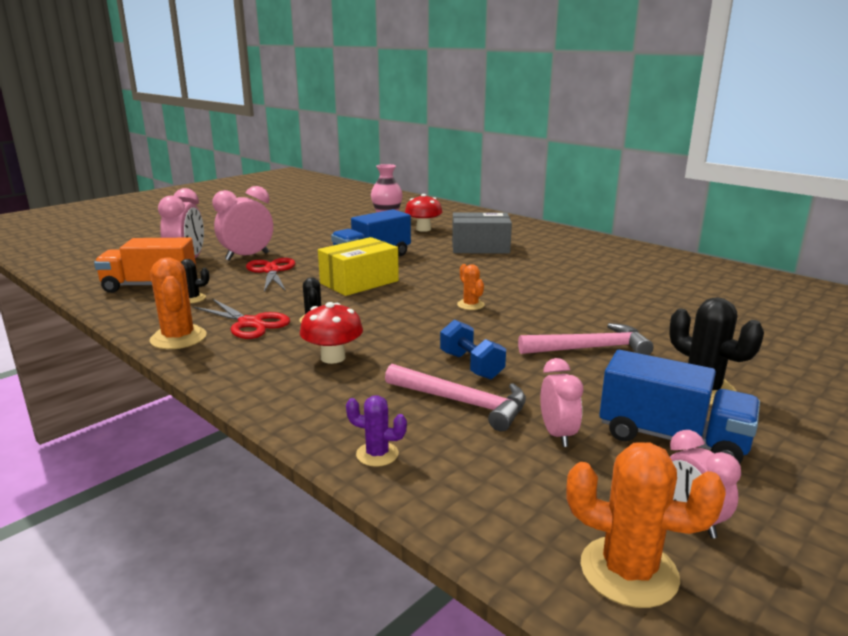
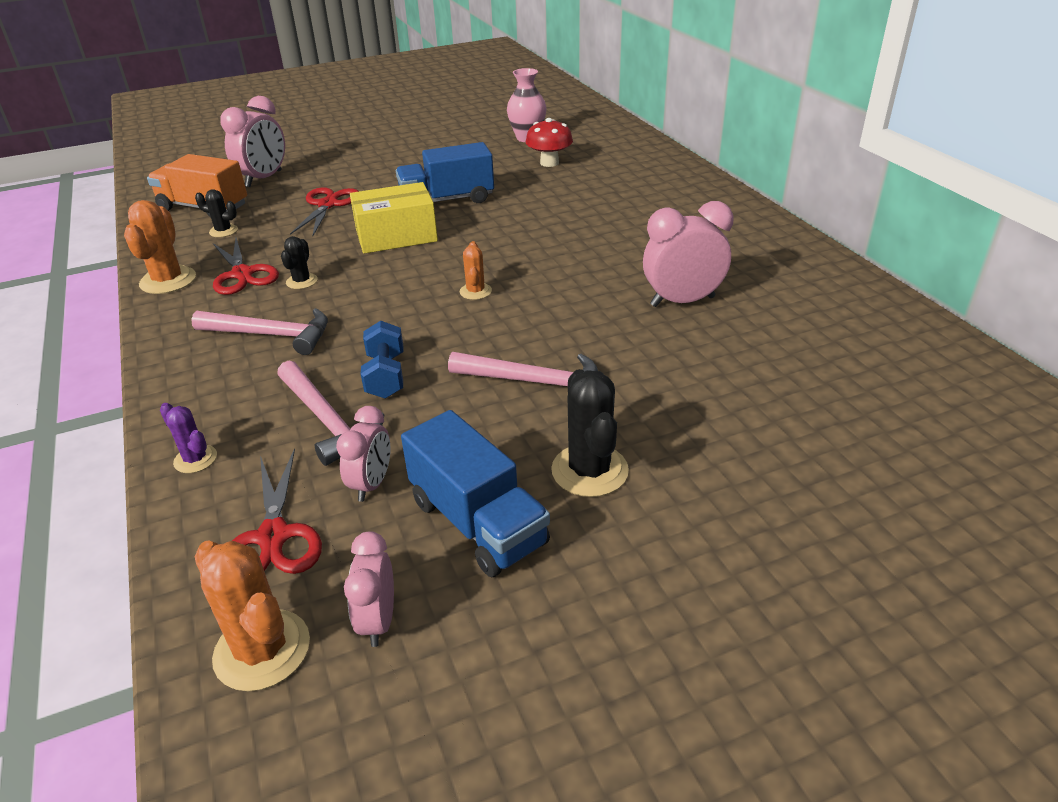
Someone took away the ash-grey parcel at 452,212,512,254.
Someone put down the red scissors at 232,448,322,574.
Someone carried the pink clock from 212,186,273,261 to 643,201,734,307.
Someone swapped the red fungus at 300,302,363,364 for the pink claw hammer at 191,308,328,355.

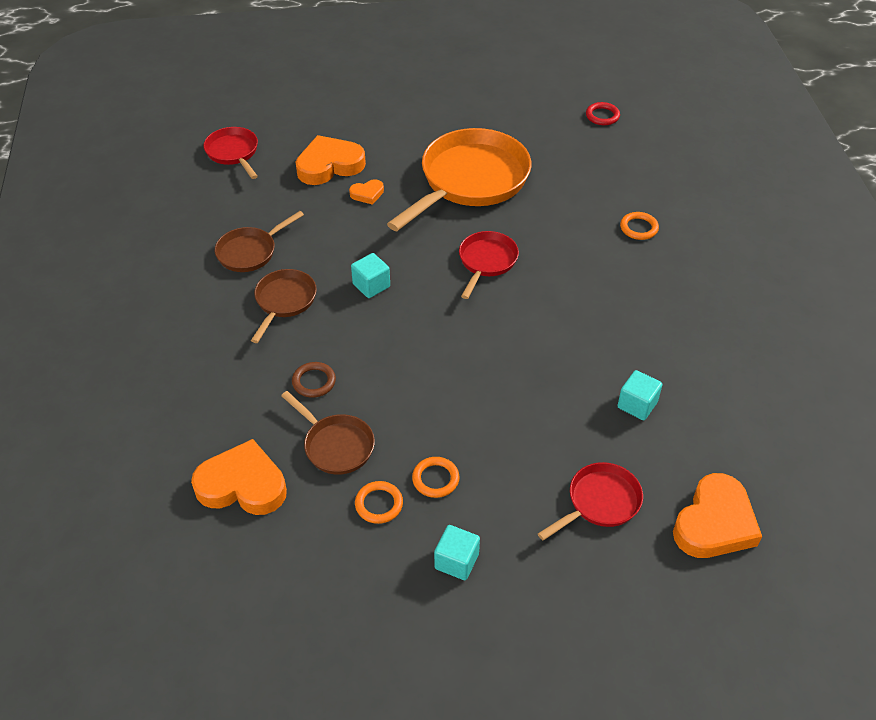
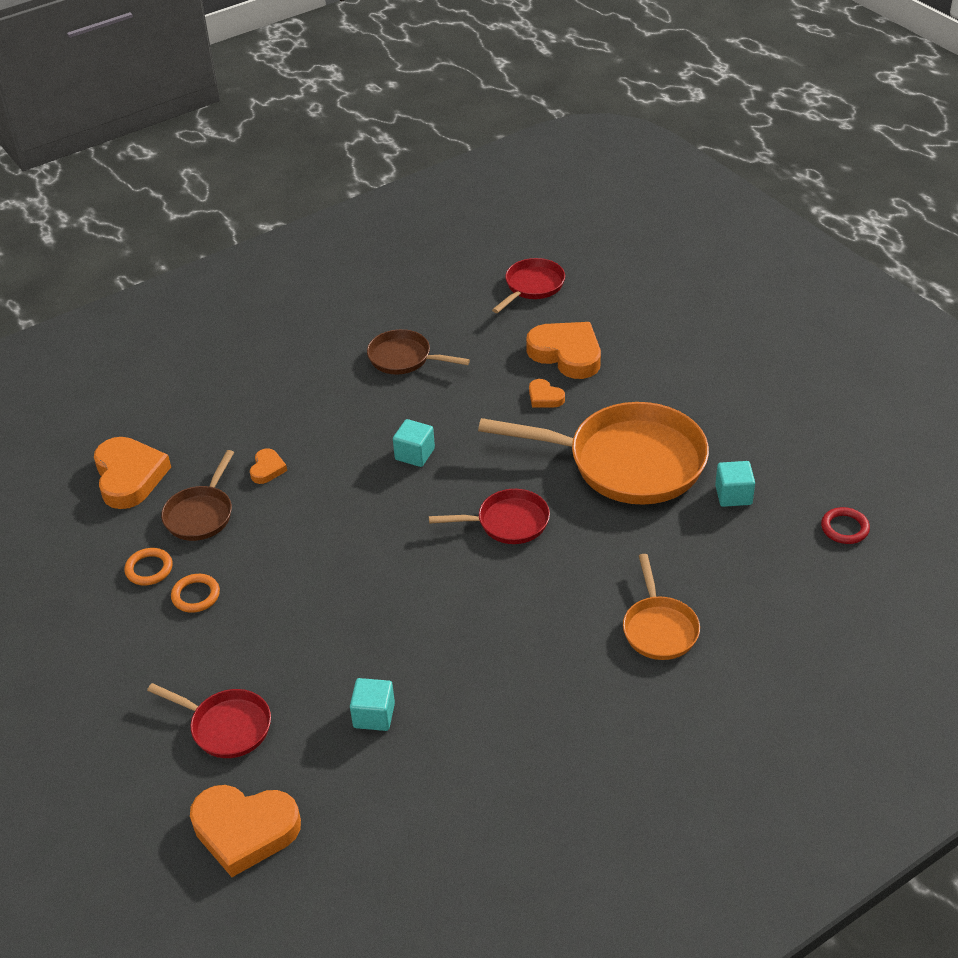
Someone took away the brown pan at 251,269,317,343.
Someone carried the turquoise cube from 434,525,480,580 to 715,461,755,507.
Someone swapped the brown torus at 292,362,336,398 for the bright orange heart at 250,448,287,484.
Someone swapped the bright orange torus at 620,212,659,240 for the bright orange pan at 623,554,700,660.

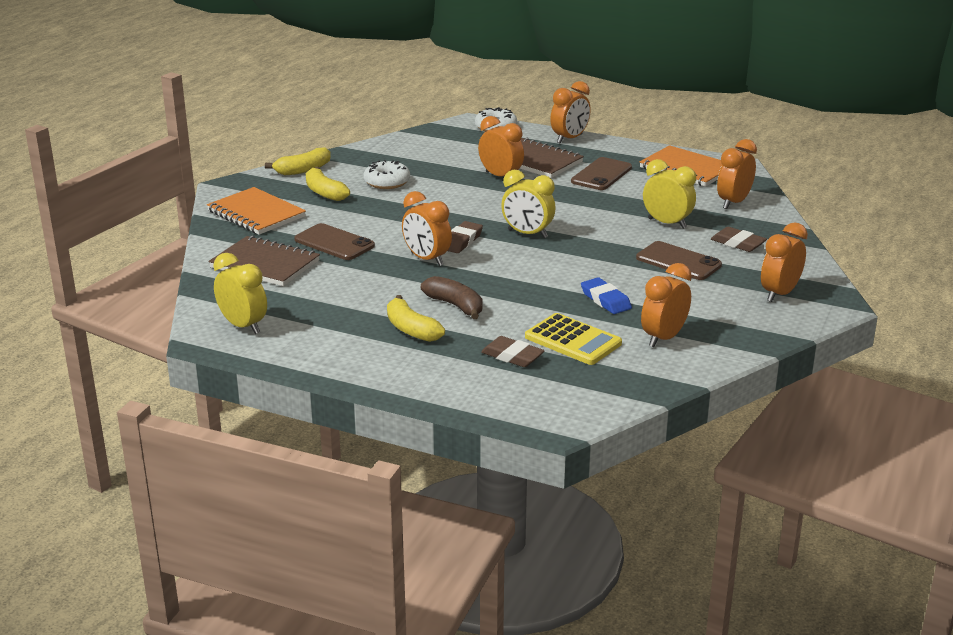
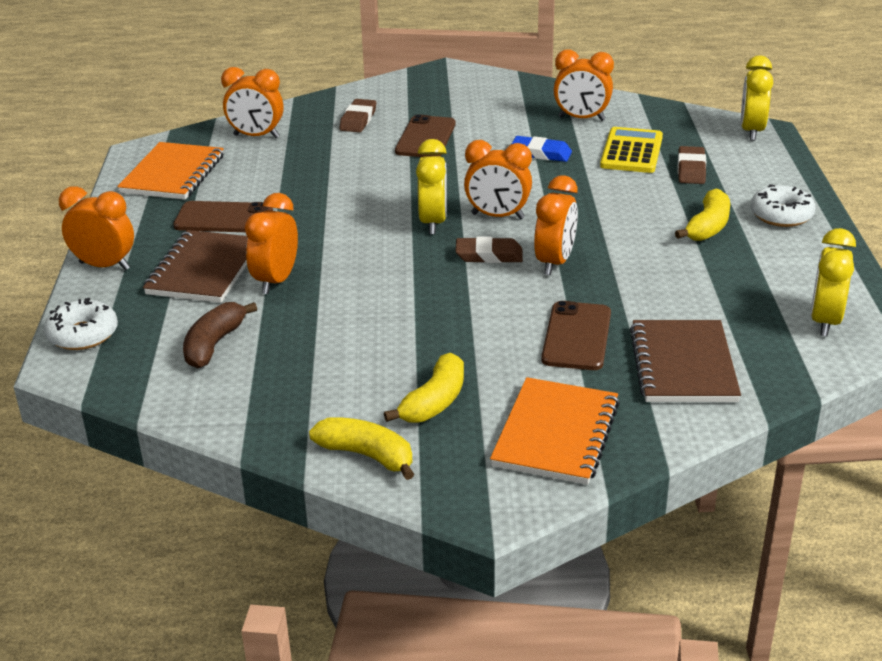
Someone carried the pure white doughnut from 364,160,410,189 to 750,184,816,227.
Someone carried the brown banana from 421,276,482,319 to 183,302,257,368.
Someone carried the bright yellow clock from 643,159,696,229 to 741,55,773,141.
Someone carried the bright orange clock from 761,222,808,302 to 464,140,532,219.
Someone rotated the royal blue pencil eraser at 581,277,632,314 by 75 degrees clockwise.

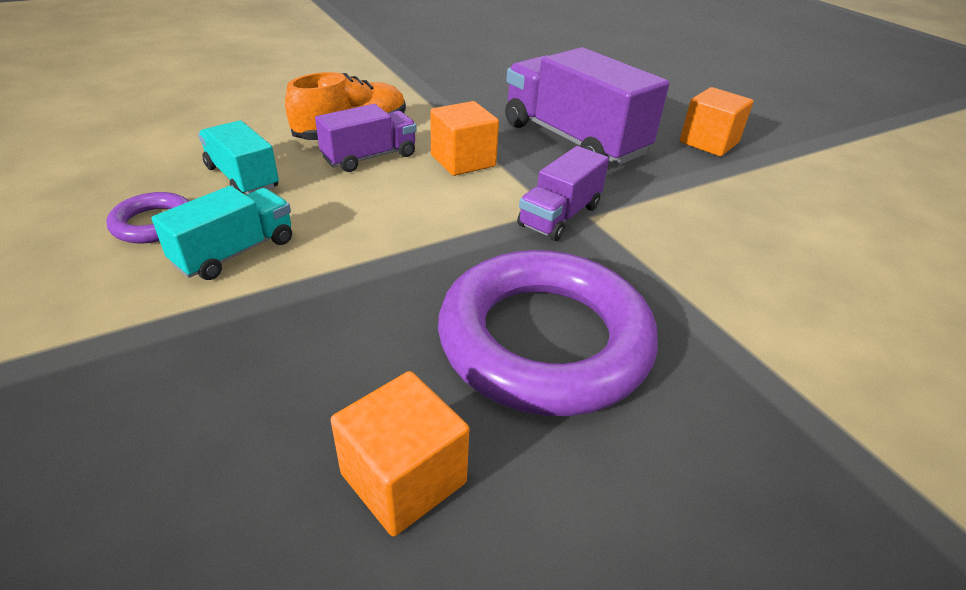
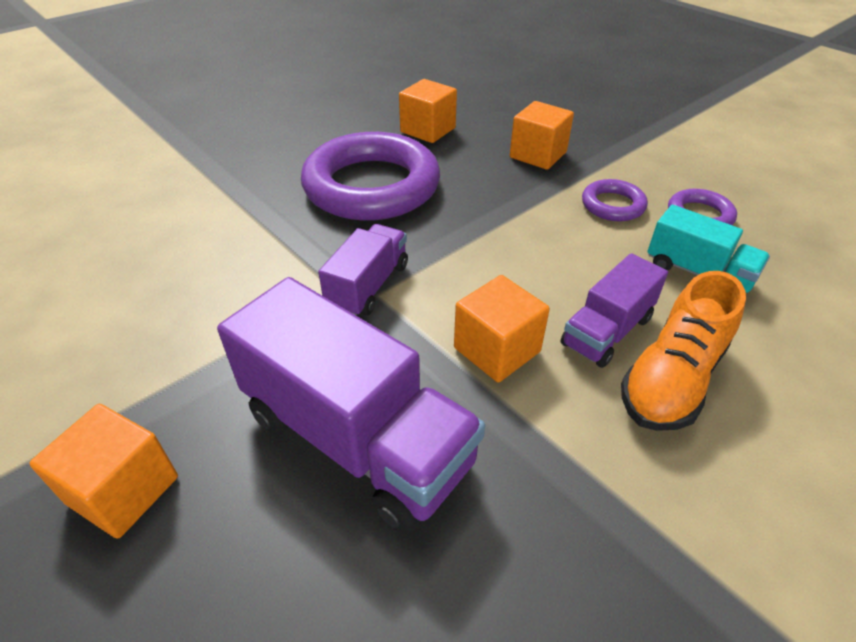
Someone put down the bright orange cube at 510,101,574,170.
Someone swapped the turquoise lorry at 151,186,292,280 for the purple torus at 582,179,648,221.

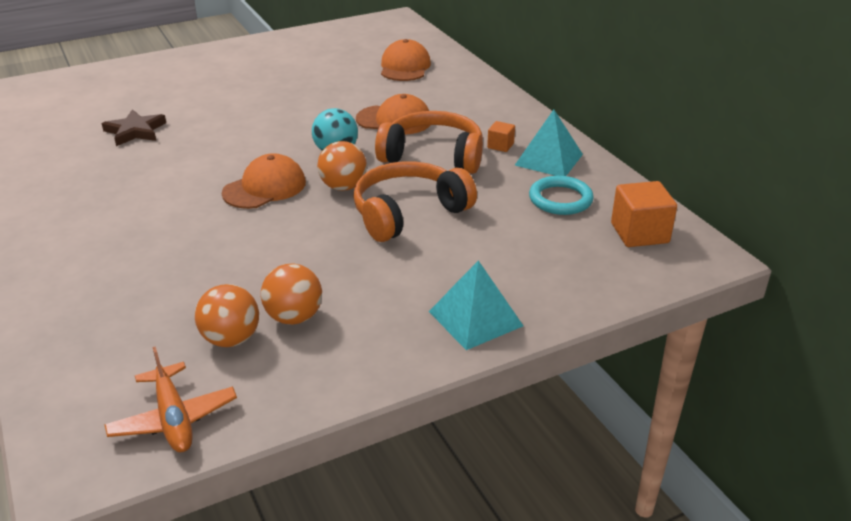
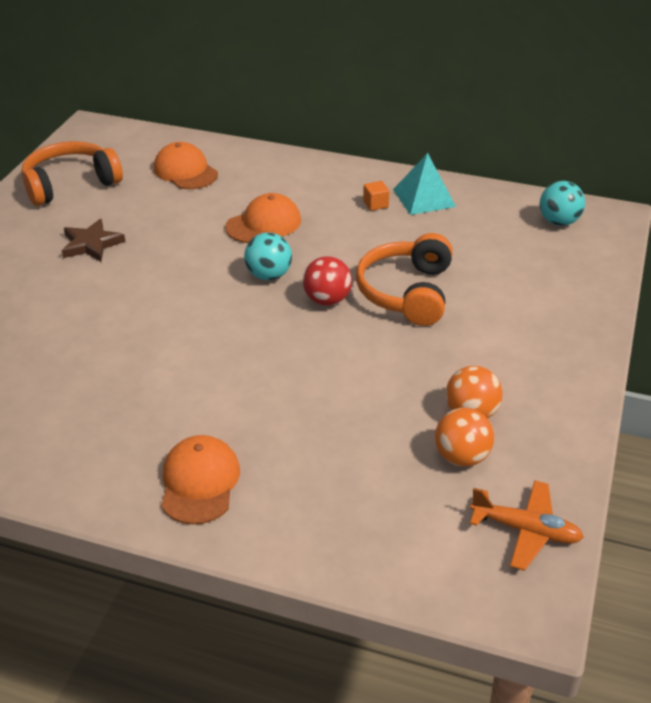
Someone took away the turquoise pyramid at 429,260,523,350.
Someone took away the turquoise torus at 529,176,594,215.
Someone carried the brown five-pointed star from 101,109,166,146 to 62,219,125,262.
Someone carried the bright orange peaked cap from 222,153,306,209 to 161,435,240,525.
Someone carried the bright orange over-ear headphones from 375,111,483,174 to 22,141,123,206.
Someone swapped the bright orange cube at 611,181,677,247 for the turquoise ball at 540,181,585,226.
Someone repainted the bright orange ball at 317,141,367,191, which became the red ball at 303,256,352,306.

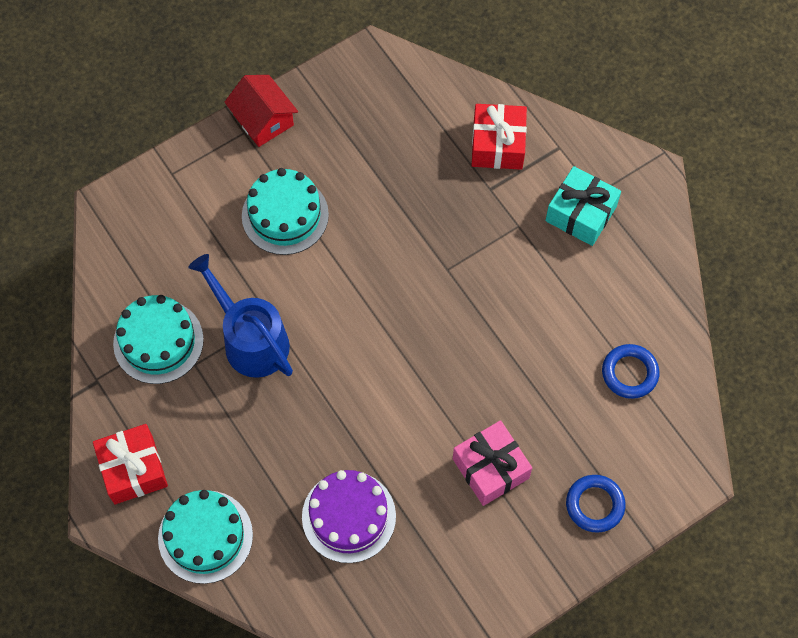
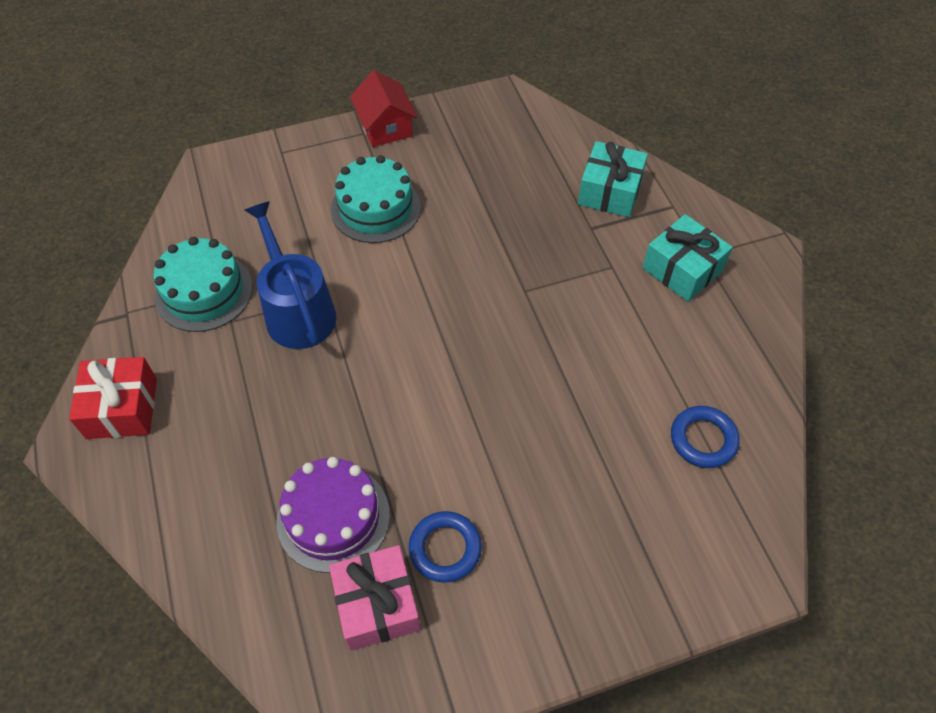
Someone took away the turquoise cake at 158,490,253,584.
Someone carried the pink gift from 453,420,532,506 to 329,545,421,651.
Someone carried the royal blue torus from 566,475,625,533 to 409,511,482,583.
Someone repainted the red gift at 472,104,527,170, which became the turquoise gift at 578,141,648,217.

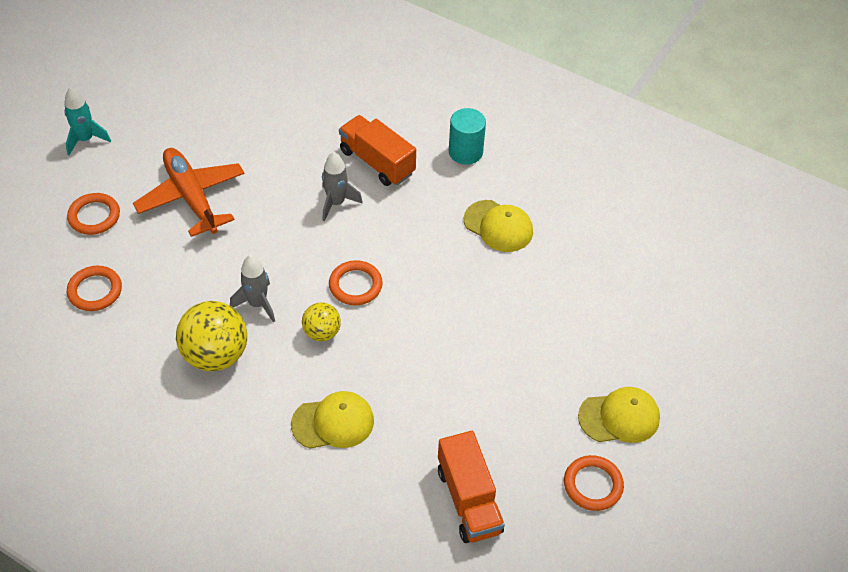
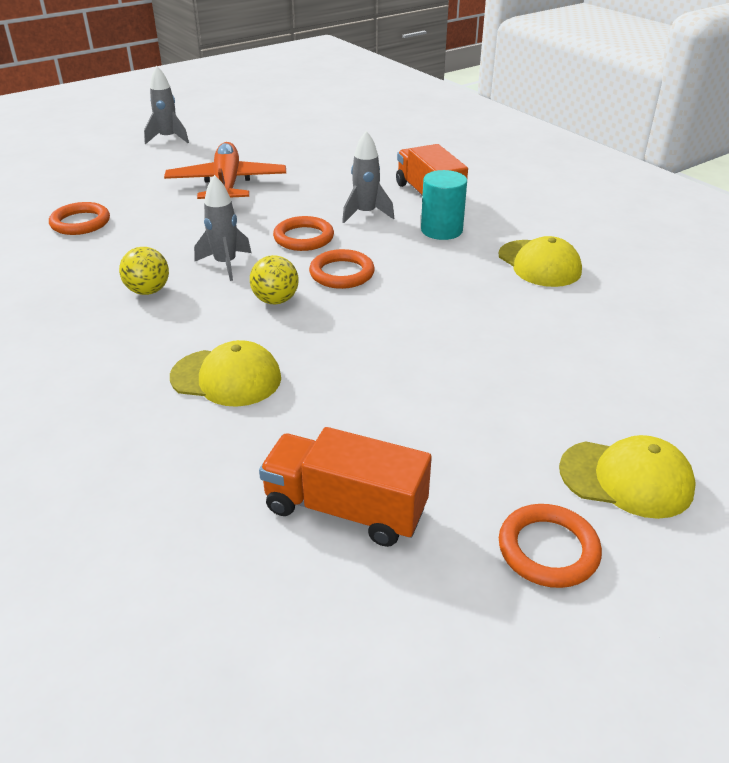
Someone carried the bright orange torus from 67,193,120,235 to 273,216,334,251.
Someone carried the turquoise cylinder shape from 449,108,486,165 to 421,170,467,240.
Someone repainted the turquoise toy rocket at 64,87,111,155, which became the ash-grey toy rocket at 144,66,189,144.
Someone rotated the bright orange lorry at 438,431,505,543 by 105 degrees clockwise.
Someone scaled the bright yellow ball at 176,301,247,371 by 0.57.

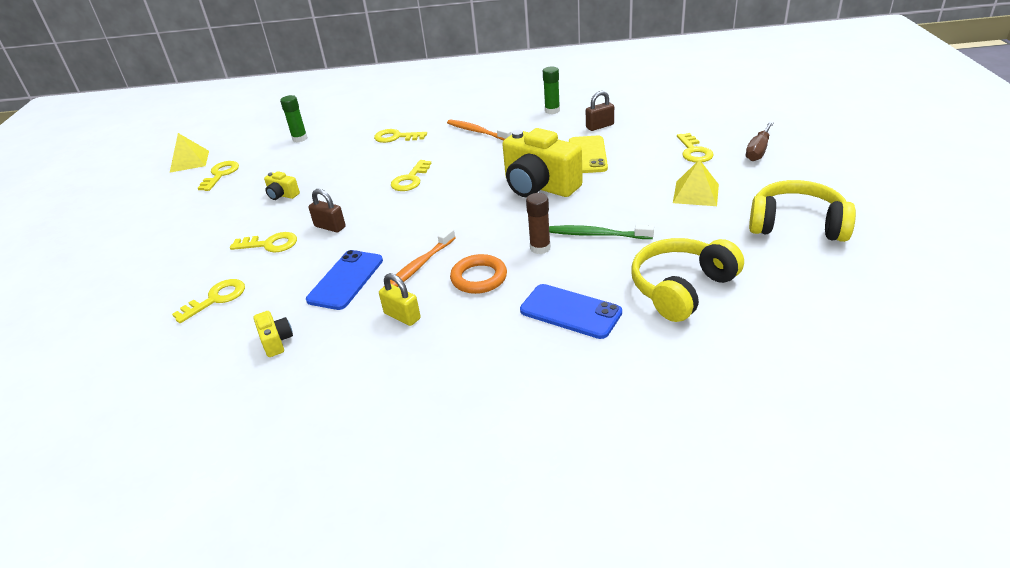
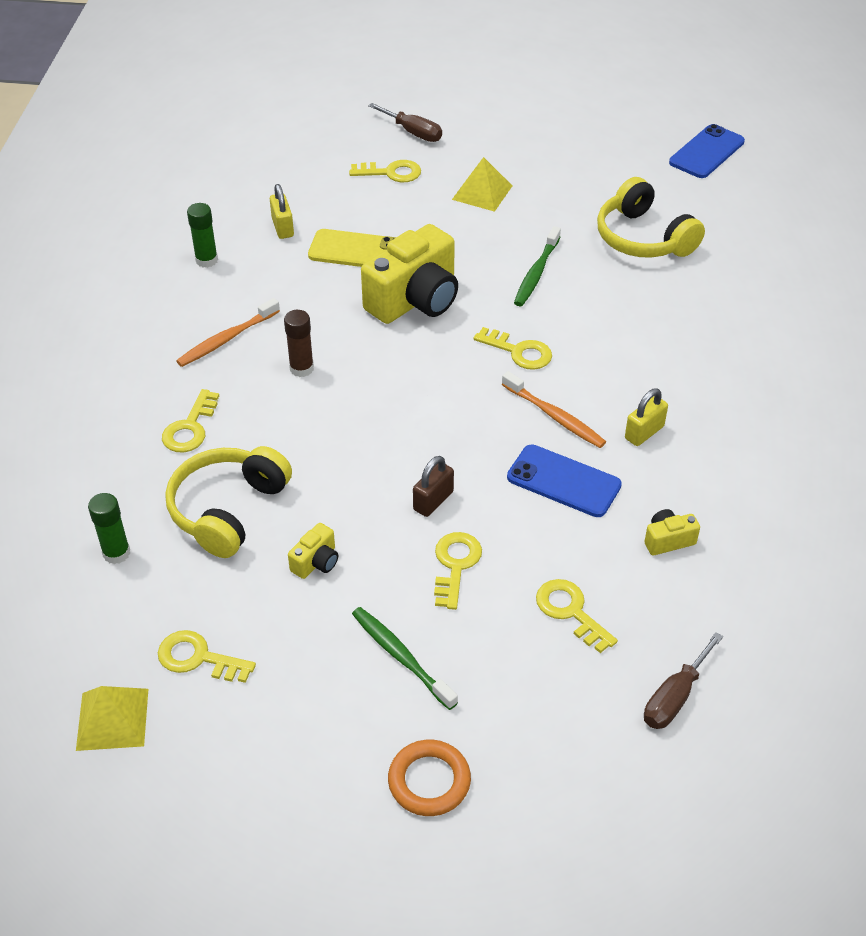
Someone put down the green tooth brush at 352,607,458,710.
Someone put down the brown flat screwdriver at 644,632,723,729.
Someone carried the bright yellow key from 391,160,432,191 to 474,327,552,370.
Someone carried the bright orange torus from 450,254,507,294 to 388,740,471,816.
Someone carried the royal blue mobile phone from 520,284,622,339 to 669,124,745,178.
Someone carried the brown glue stick from 526,193,551,254 to 284,310,314,377.
Someone carried the bright yellow over-ear headphones from 749,180,856,242 to 165,446,292,558.
Someone repainted the brown padlock at 586,91,614,131, which became the bright yellow padlock at 270,184,294,239.

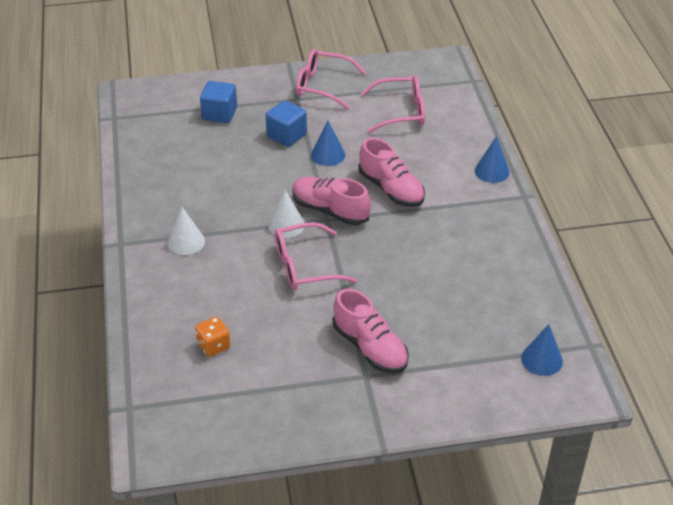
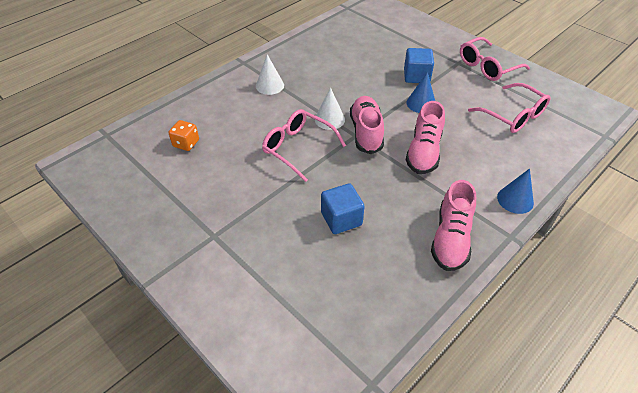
Someone took away the royal blue solid cone at 521,324,563,376.
Someone carried the royal blue cube from 200,81,237,123 to 321,183,365,234.
Someone carried the pink lace-up shoe from 333,289,409,374 to 431,180,476,271.
Someone rotated the pink glasses at 296,49,366,109 by 105 degrees counterclockwise.

